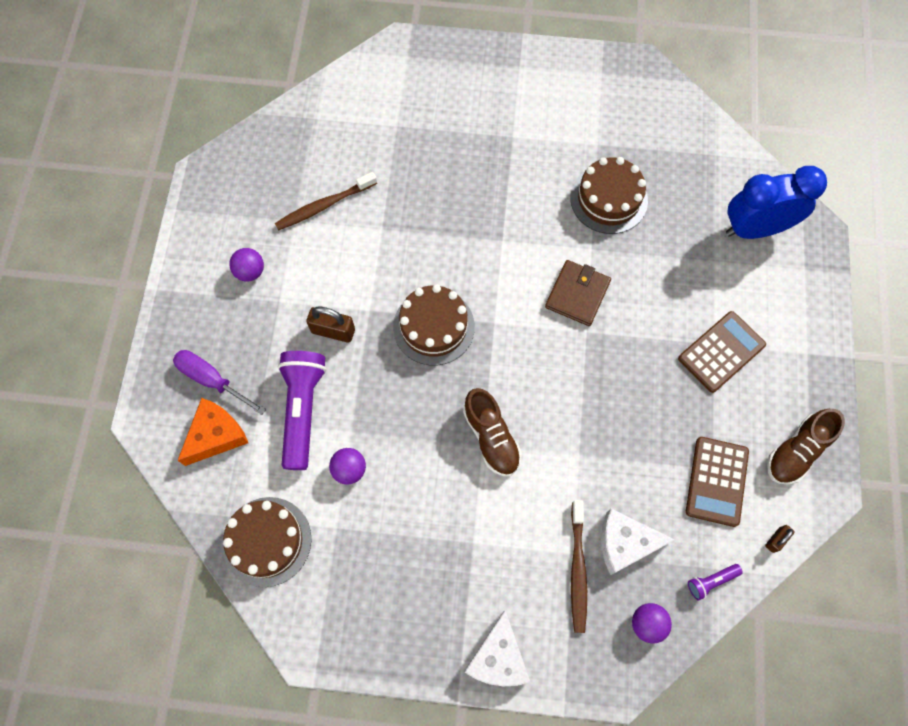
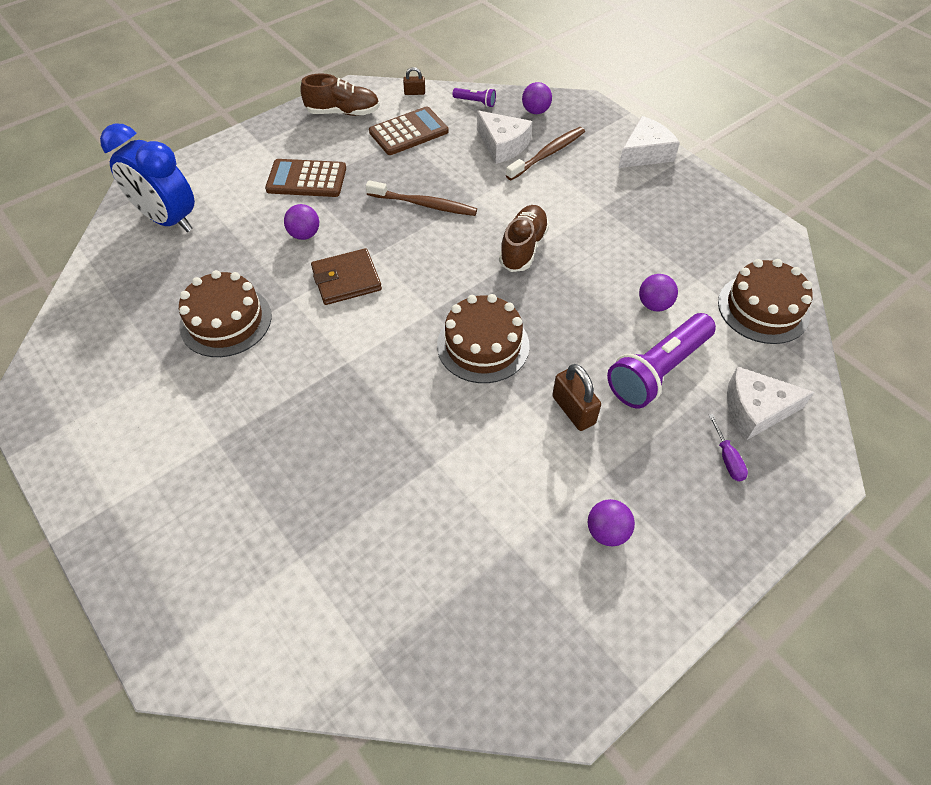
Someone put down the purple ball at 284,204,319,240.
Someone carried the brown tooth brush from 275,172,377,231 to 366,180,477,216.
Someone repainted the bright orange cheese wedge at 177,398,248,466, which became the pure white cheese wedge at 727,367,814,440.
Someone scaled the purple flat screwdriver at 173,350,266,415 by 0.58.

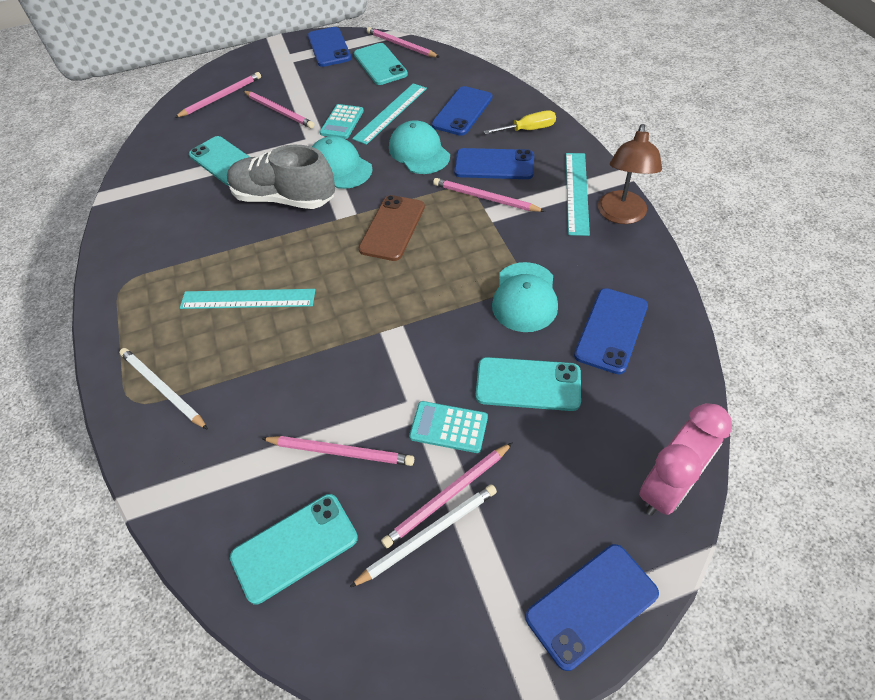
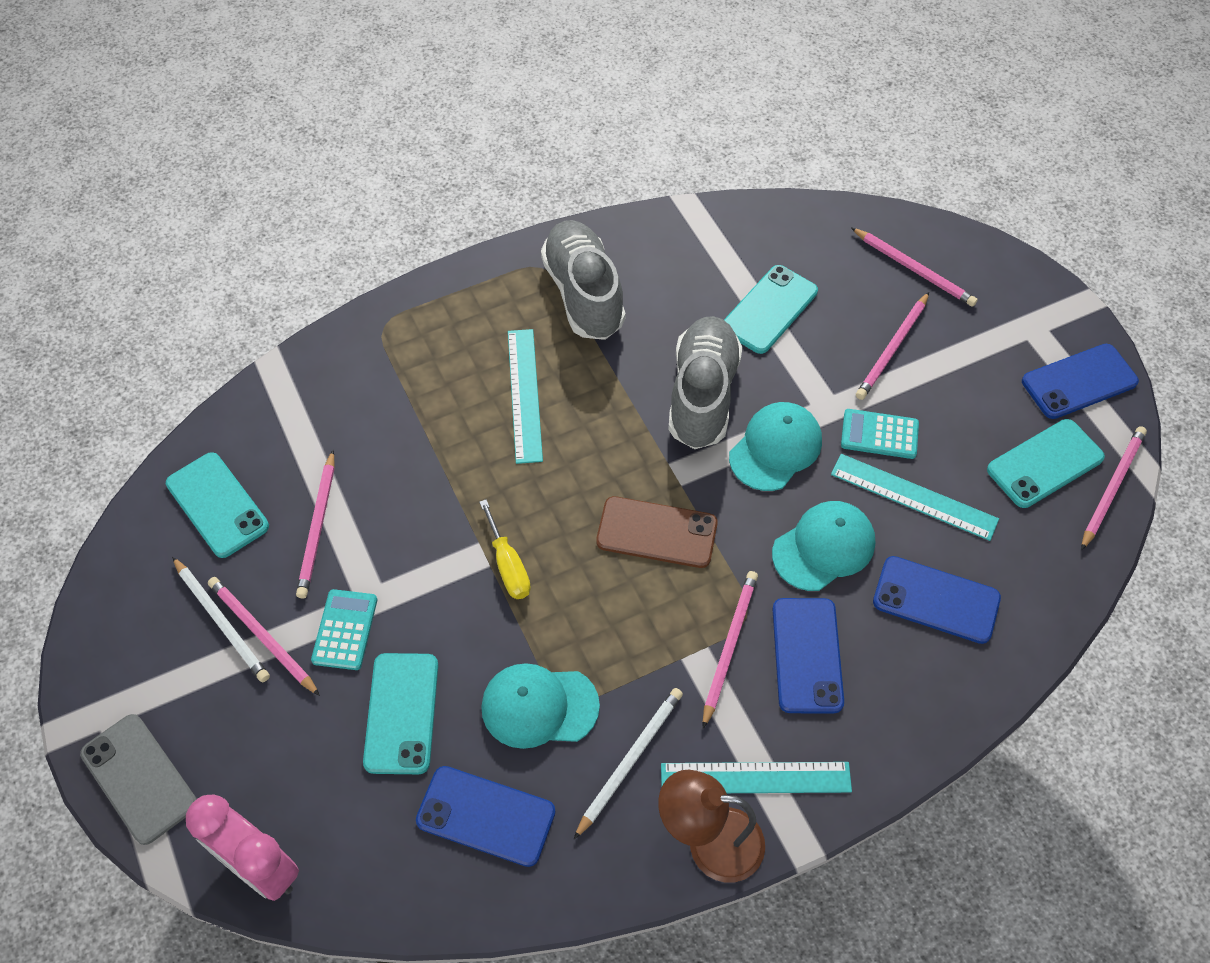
Someone put down the ash-grey lace-up shoe at 541,220,626,340.
Someone carried the pure white wooden pencil from 119,348,208,430 to 574,688,683,839.
Someone carried the bright yellow flat screwdriver from 484,110,556,135 to 479,499,531,599.
Someone repainted the royal blue mobile phone at 525,544,659,671, which became the ash-grey mobile phone at 80,714,197,845.

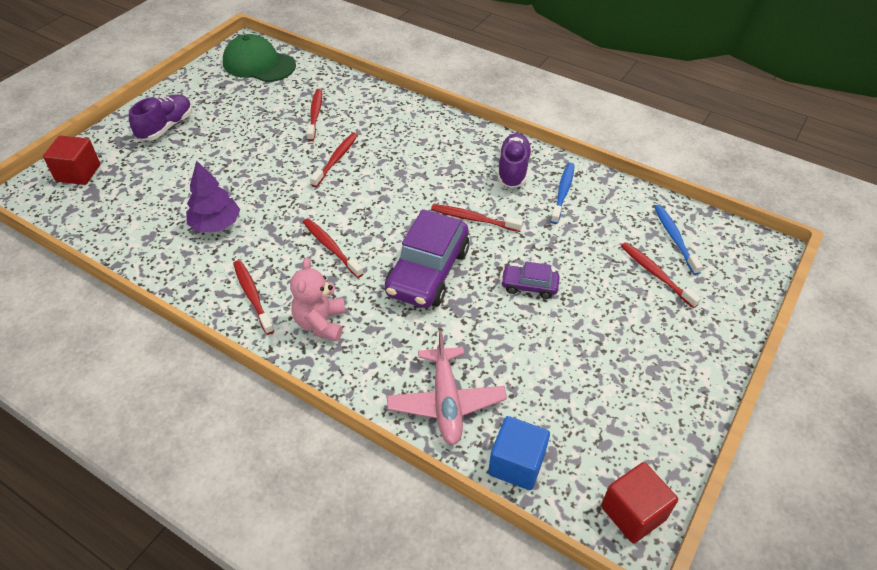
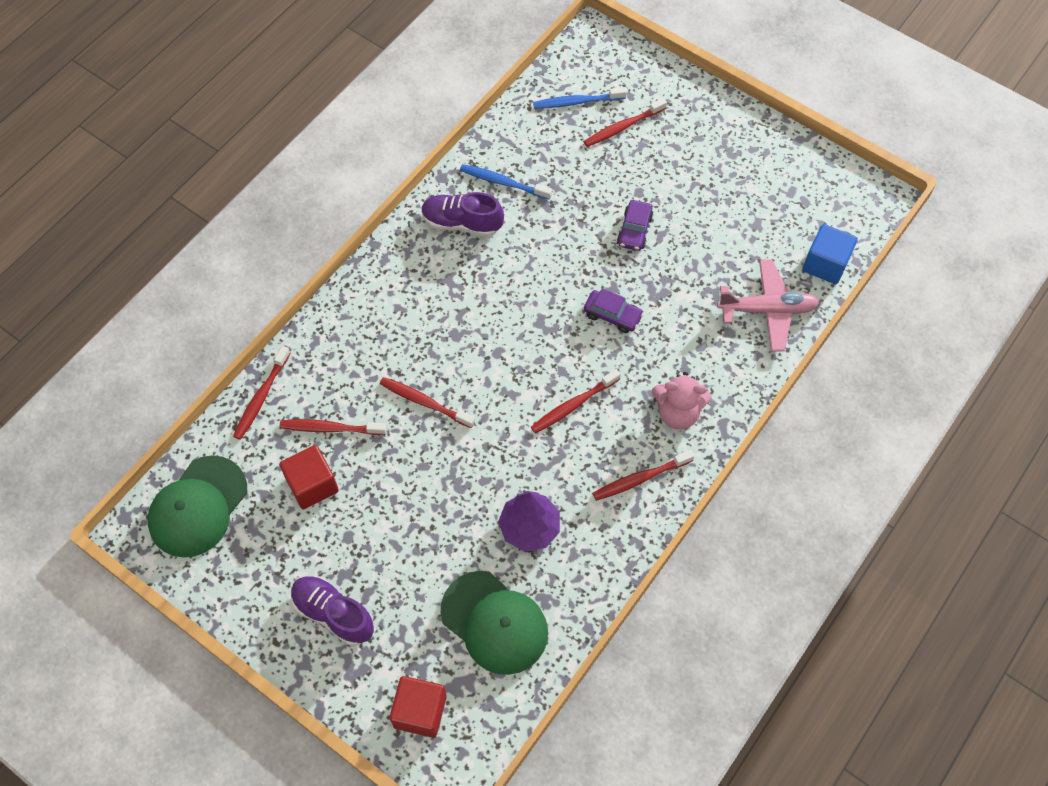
Someone put down the green peaked cap at 440,571,548,675.
Someone carried the red tooth brush from 431,204,523,232 to 233,346,291,440.
Someone carried the red cube from 601,462,678,543 to 279,445,339,509.
Someone scaled the purple automobile at 385,209,469,308 by 0.50.

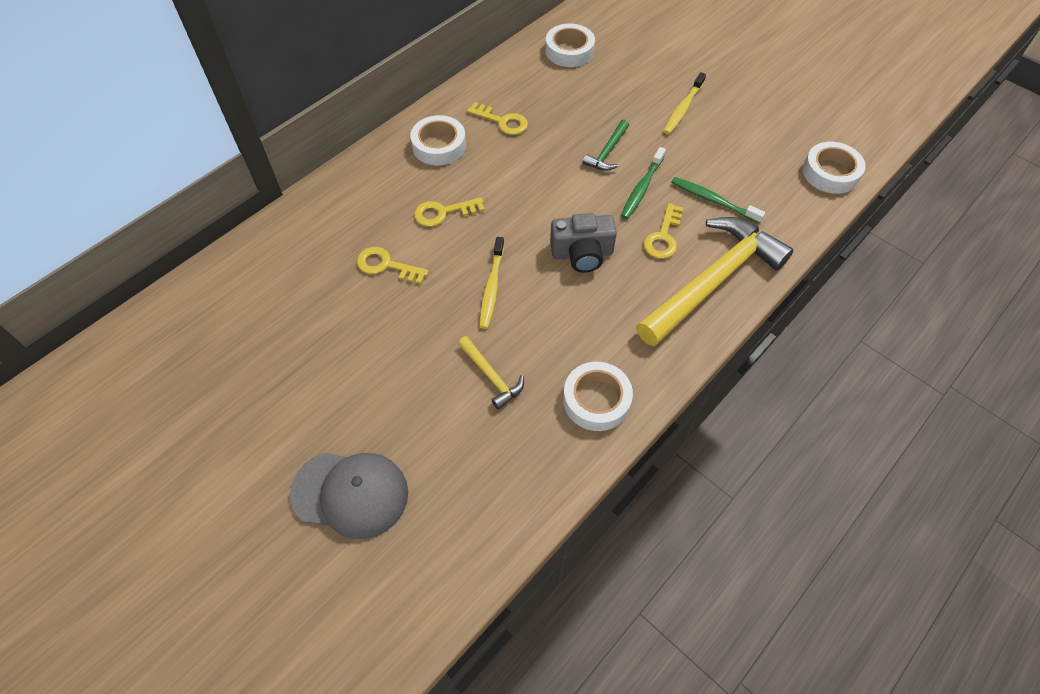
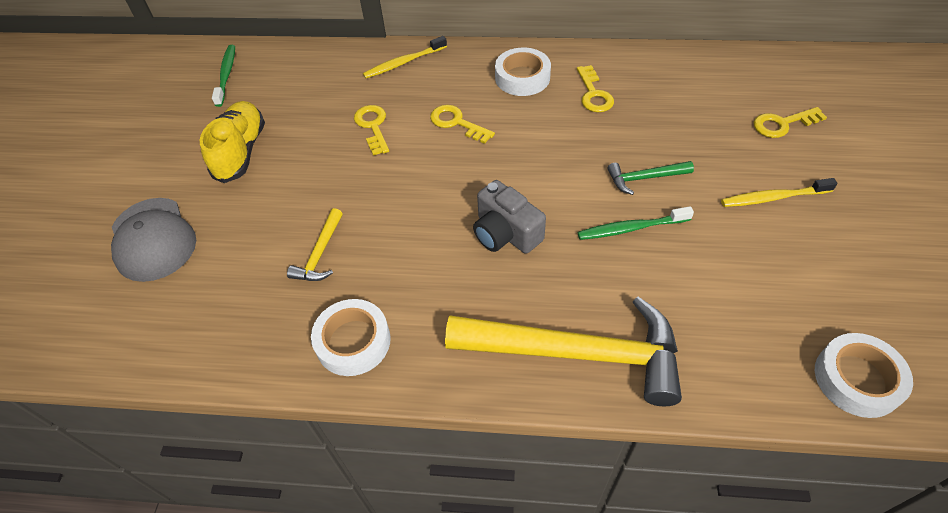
Someone took away the pure white roll of tape at 545,24,595,67.
Someone put down the bright yellow lace-up shoe at 200,101,265,183.
Someone carried the bright yellow tooth brush from 479,237,504,329 to 363,36,447,78.
Someone carried the bright yellow key from 643,203,683,259 to 754,107,827,138.
Someone carried the green tooth brush from 671,177,765,224 to 212,45,235,107.

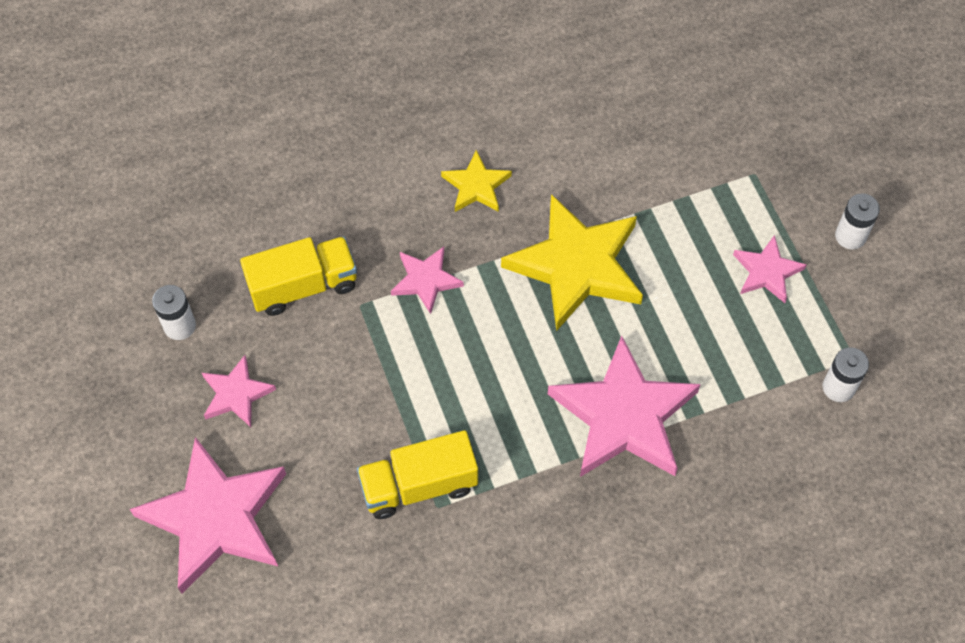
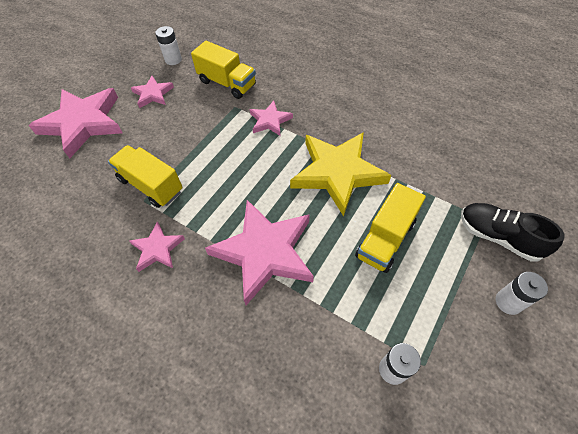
Someone took away the bright yellow five-pointed star at 441,150,512,212.
Someone put down the bright yellow lorry at 355,183,426,273.
Someone put down the black lace-up shoe at 461,203,564,262.
Someone carried the pink five-pointed star from 733,235,807,303 to 129,221,185,272.

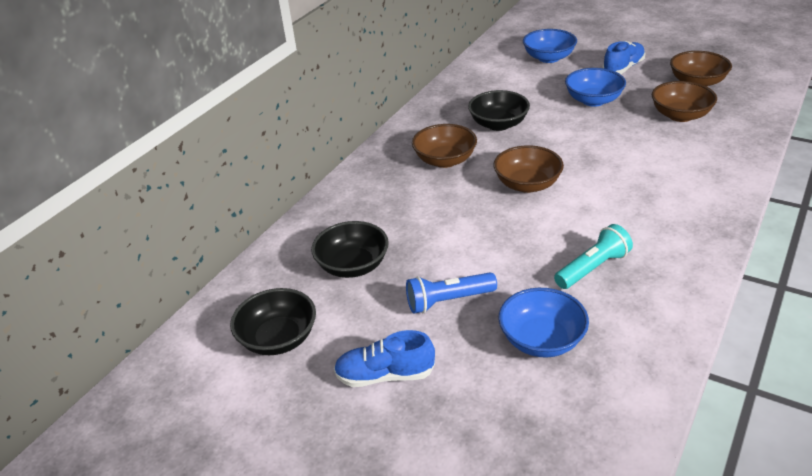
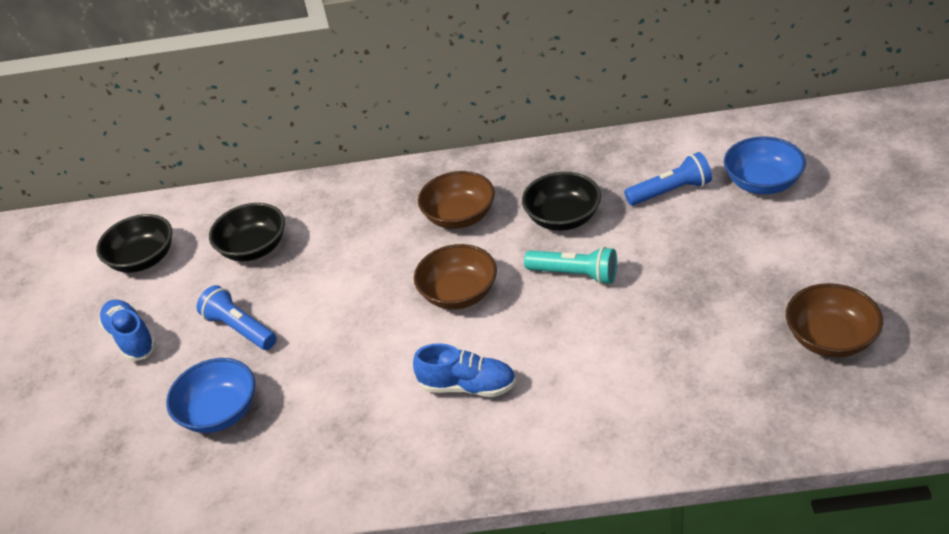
Someone took away the royal blue serving bowl at 565,68,626,107.
Someone took away the brown serving bowl at 652,81,717,122.
Someone put down the royal blue torch at 624,152,712,206.
Someone carried the turquoise torch from 554,224,633,289 to 524,246,617,284.
Someone carried the royal blue lace-up shoe from 602,41,645,74 to 413,343,516,397.

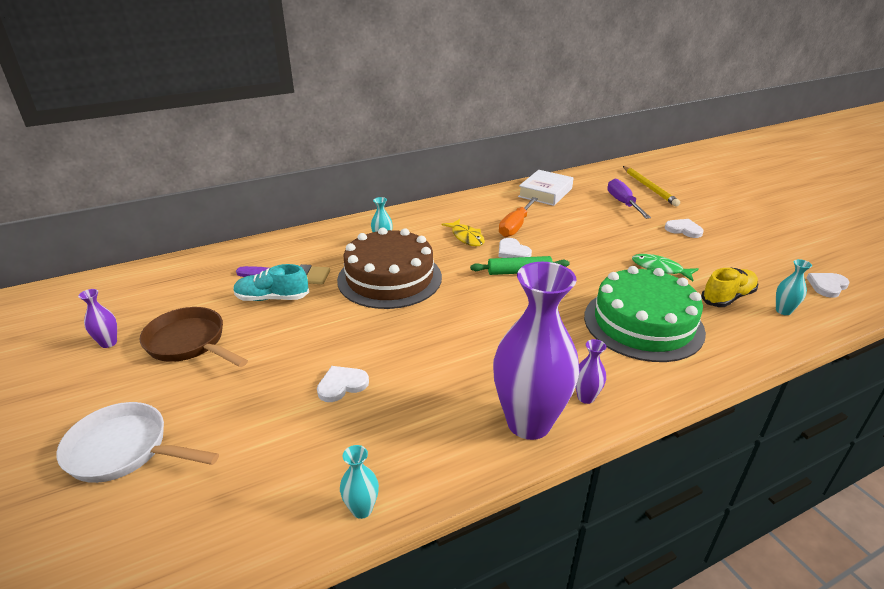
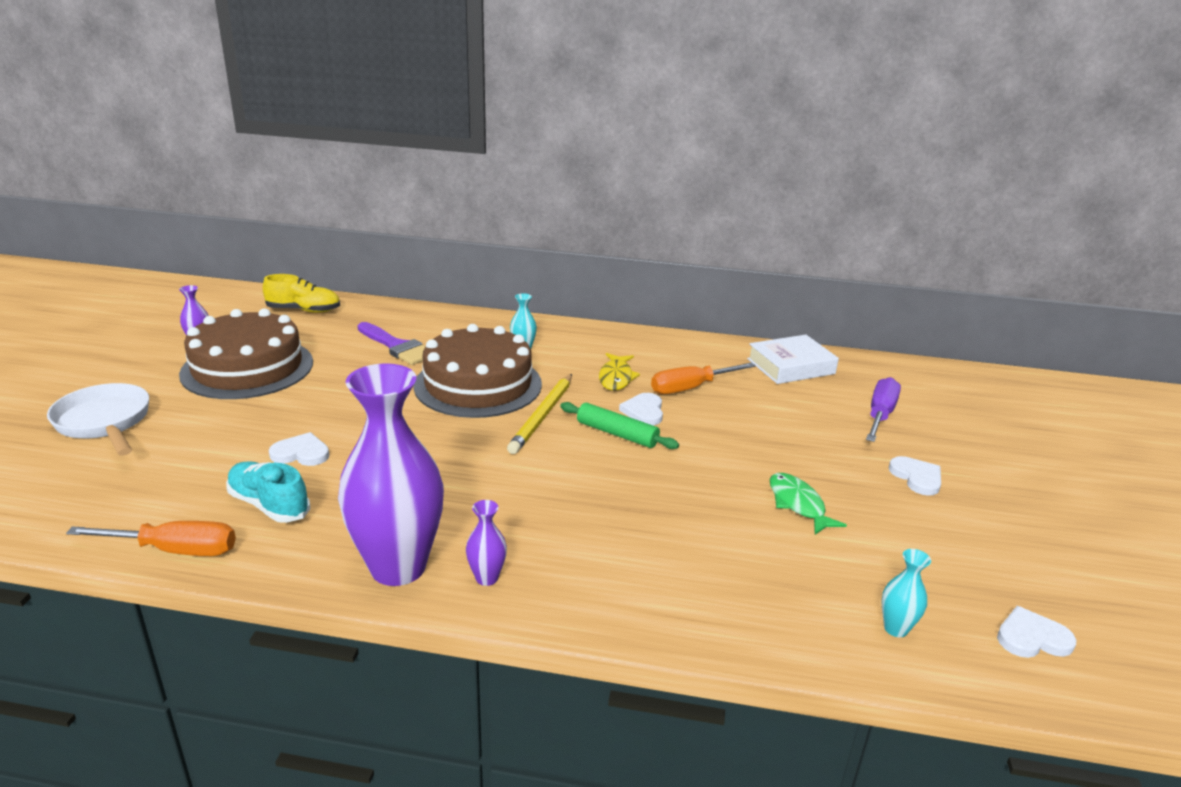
Someone took away the green cake at 584,266,706,362.
Someone carried the turquoise lace-up shoe from 233,264,309,301 to 226,461,310,523.
Someone carried the bright yellow wooden pencil from 623,166,680,206 to 507,374,572,454.
Someone carried the bright yellow lace-up shoe from 701,268,758,307 to 263,274,340,313.
Someone swapped the brown pan at 140,307,248,367 for the brown cake at 179,308,313,399.
Someone swapped the turquoise flower vase at 340,445,379,519 for the bright orange flat screwdriver at 66,521,236,556.

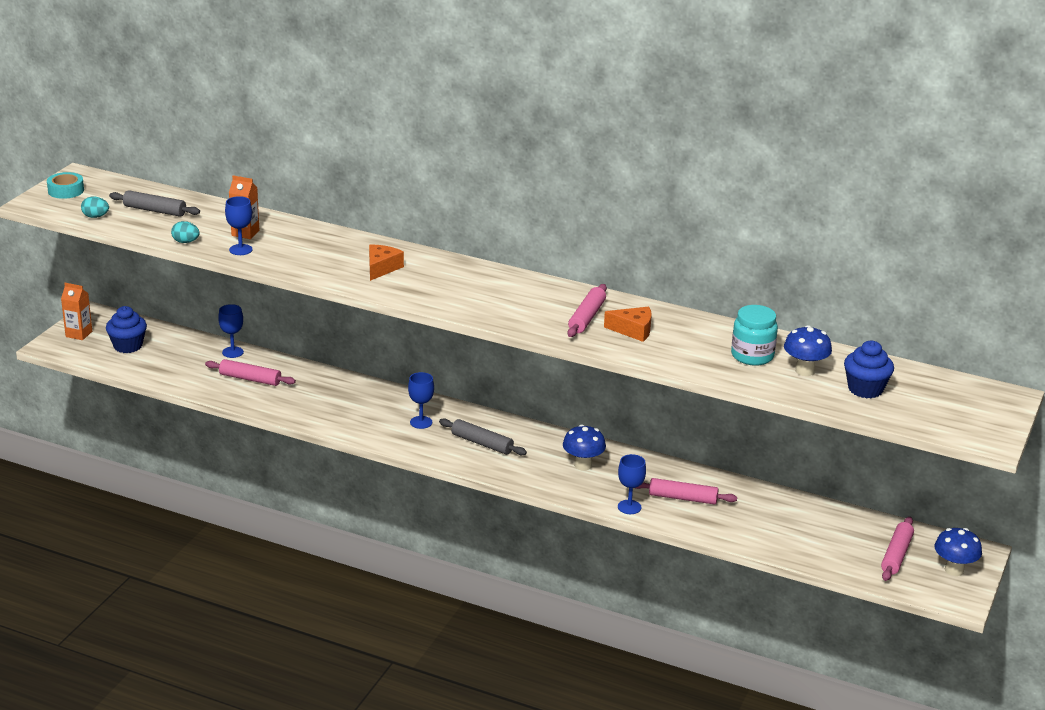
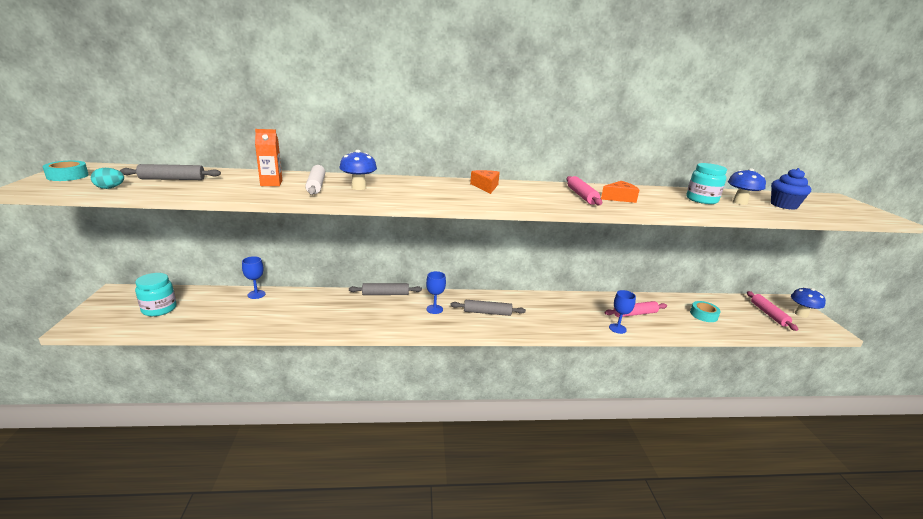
Someone took away the bright orange milk carton at 61,283,92,340.
Someone took away the turquoise egg shape at 171,221,199,243.
Someone took away the pink pastry roller at 205,359,296,386.
Someone took away the royal blue goblet at 225,196,253,255.
Someone put down the pure white pastry roller at 305,165,325,195.
Someone put down the ash-grey pastry roller at 349,283,422,295.
Someone put down the turquoise roll of tape at 690,301,721,322.
Someone carried the bright orange cheese wedge from 369,245,404,281 to 470,170,500,194.
Someone carried the royal blue fungus from 563,424,606,471 to 339,150,377,190.
Someone swapped the royal blue cupcake at 106,306,147,353 for the turquoise jam jar at 135,273,177,316.

